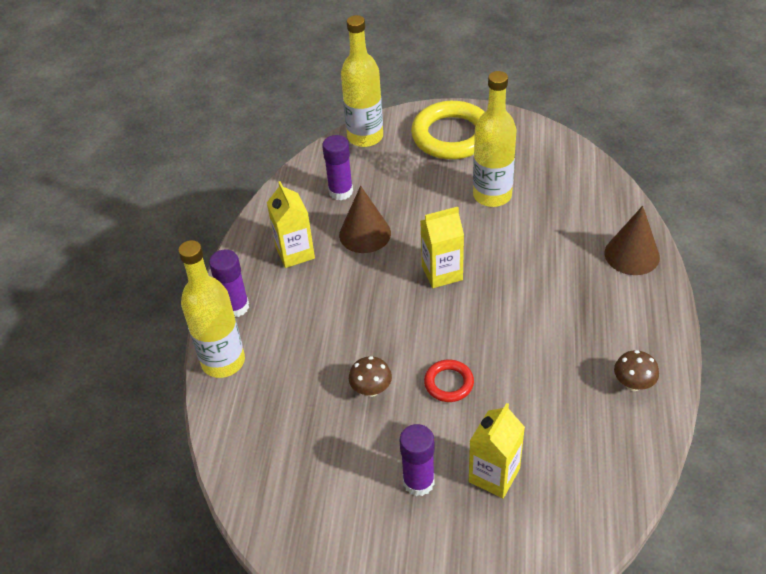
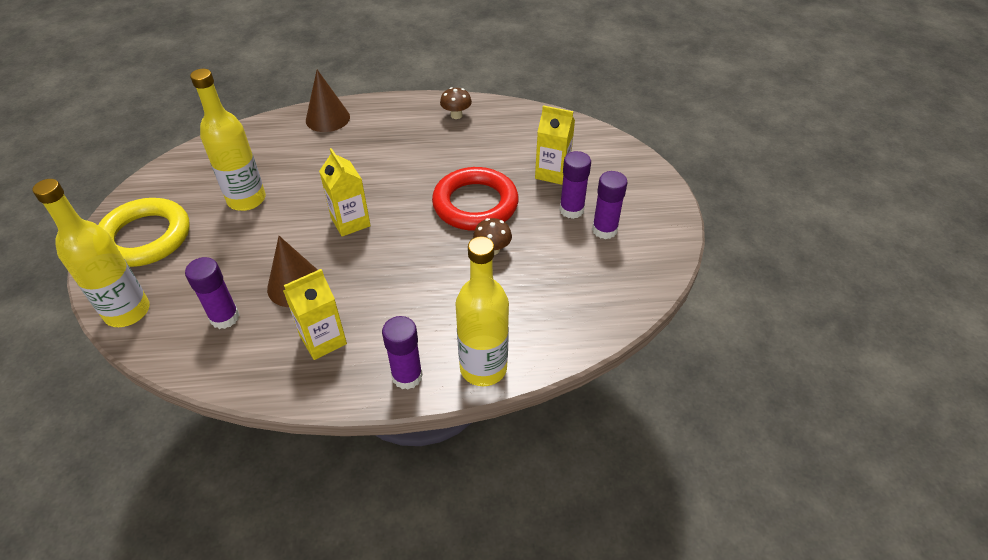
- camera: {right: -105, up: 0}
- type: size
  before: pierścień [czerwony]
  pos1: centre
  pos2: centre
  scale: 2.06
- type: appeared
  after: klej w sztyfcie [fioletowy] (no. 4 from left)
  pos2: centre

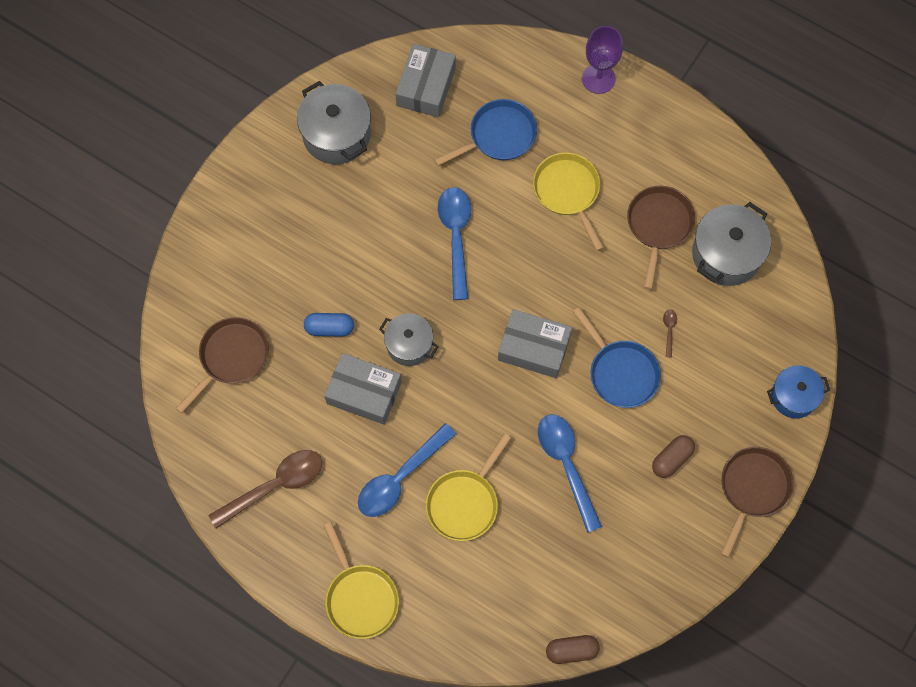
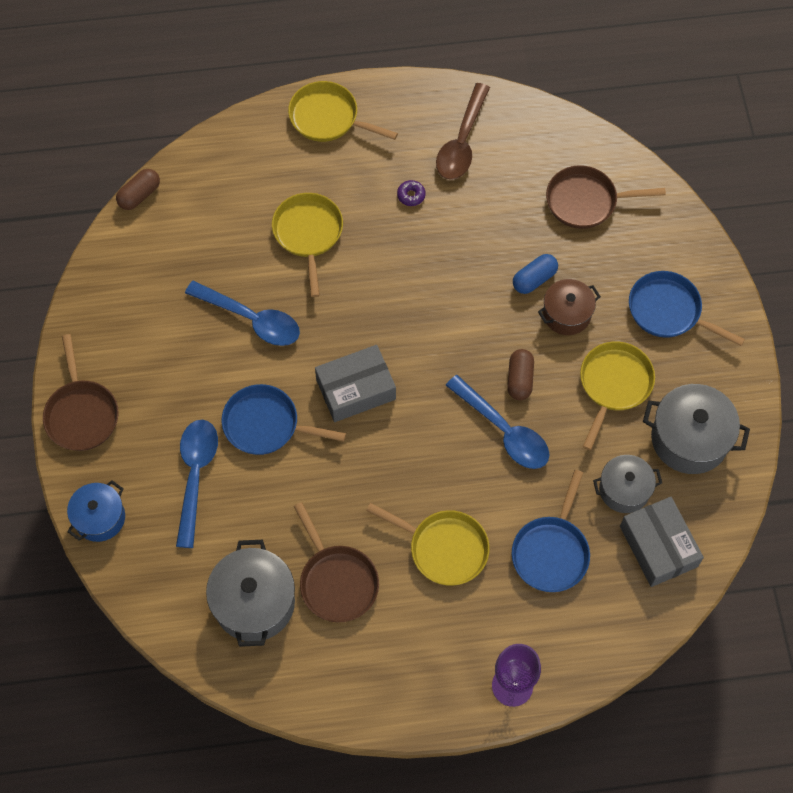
- camera: {right: 140, up: -5}
- type: relocated
  before: łyżka [niebieski] (no. 1 from left)
  pos1: bottom centre
  pos2: middle left
- type: appeared
  after: donut [fioletowy]
  pos2: top centre
- type: relocated
  before: kapsułka [brązowy] (no. 2 from left)
  pos1: middle right
  pos2: centre
- type: appeared
  after: garnek [brązowy]
  pos2: middle right
- type: spun
  before: patelnia [brązowy] (no. 1 from left in the first image)
  pos1: middle left
  pos2: top right
  turn: 90
- type: appeared
  after: patelnia [żółty] (no. 4 from left)
  pos2: middle right
- type: relocated
  before: garnek [szary] (no. 2 from left)
  pos1: centre
  pos2: middle right
- type: appeared
  after: patelnia [niebieski] (no. 3 from left)
  pos2: middle right
- type: missing
  before: pudełko [szary] (no. 1 from left)
  pos1: centre
- type: missing
  before: łyżka [brązowy] (no. 2 from left)
  pos1: middle right

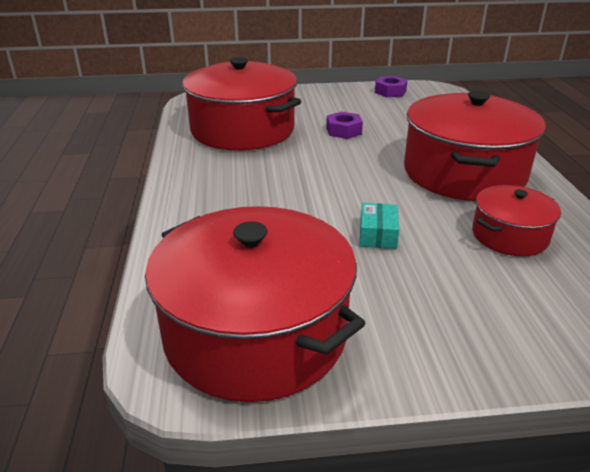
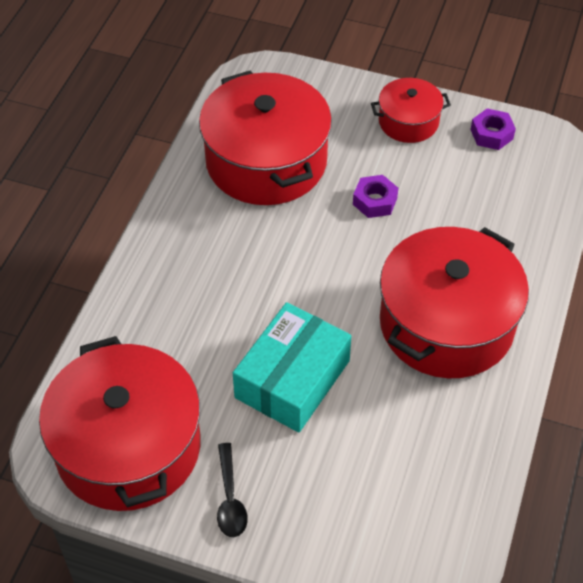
- camera: {right: 25, up: 20}
- type: appeared
  after: łyżka [czarny]
  pos2: bottom centre
- type: size
  before: pudełko [turkusowy]
  pos1: centre
  pos2: centre
  scale: 2.17
- type: relocated
  before: garnek [czerwony] (no. 4 from left in the first image)
  after: garnek [czerwony] (no. 3 from left)
  pos1: middle right
  pos2: top right

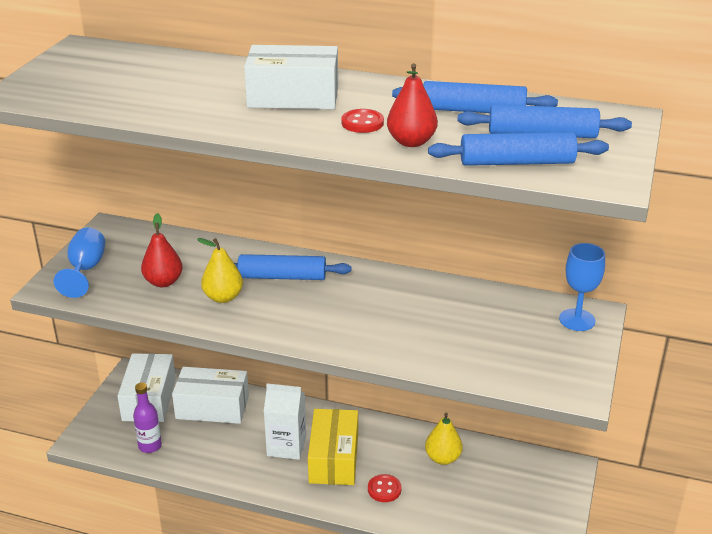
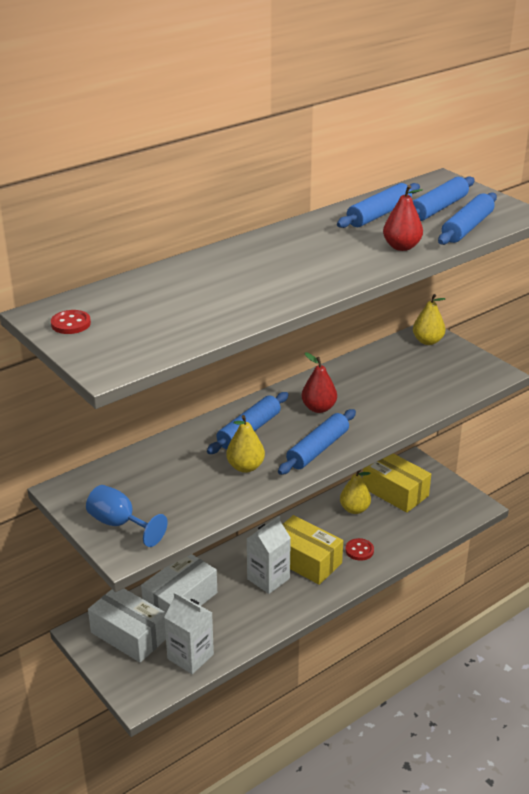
- camera: {right: -55, up: 0}
- type: relocated
  before: guzik [czerwony] (no. 1 from left)
  pos1: top centre
  pos2: middle left
- type: exchanged
  before: butelka [fioletowy]
  after: karton mleka [biały] (no. 1 from left)
  pos1: bottom left
  pos2: bottom centre
- type: appeared
  after: wałek do ciasta [niebieski] (no. 2 from left)
  pos2: centre
- type: relocated
  before: gruszka [czerwony] (no. 1 from left)
  pos1: middle left
  pos2: centre
- type: appeared
  after: pudełko [żółty] (no. 2 from left)
  pos2: middle right
- type: exchanged
  before: kielich [niebieski] (no. 2 from left)
  after: gruszka [żółty] (no. 3 from left)
  pos1: middle right
  pos2: middle right
- type: missing
  before: pudełko [biały] (no. 3 from left)
  pos1: top centre

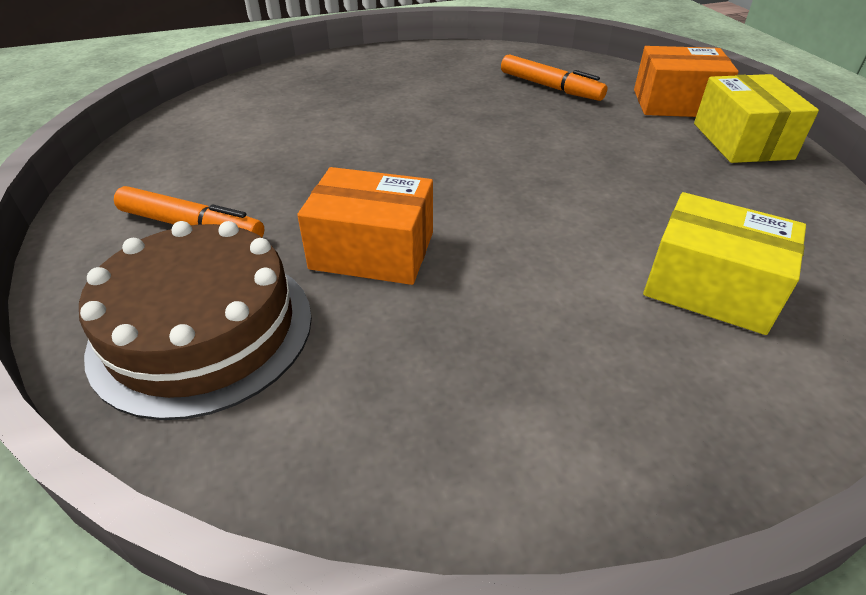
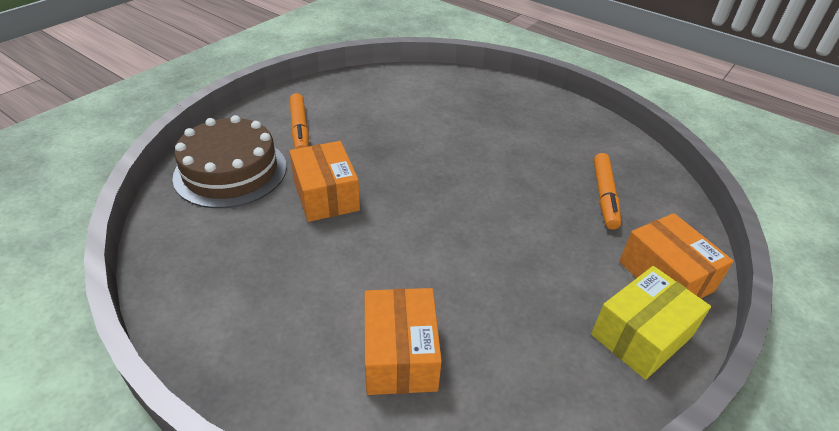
- camera: {right: 55, up: 0}
- type: colour
  before: pudełko [żółty] (no. 1 from left)
  after: pudełko [pomarańczowy] (no. 2 from left)
  pos1: middle right
  pos2: bottom centre

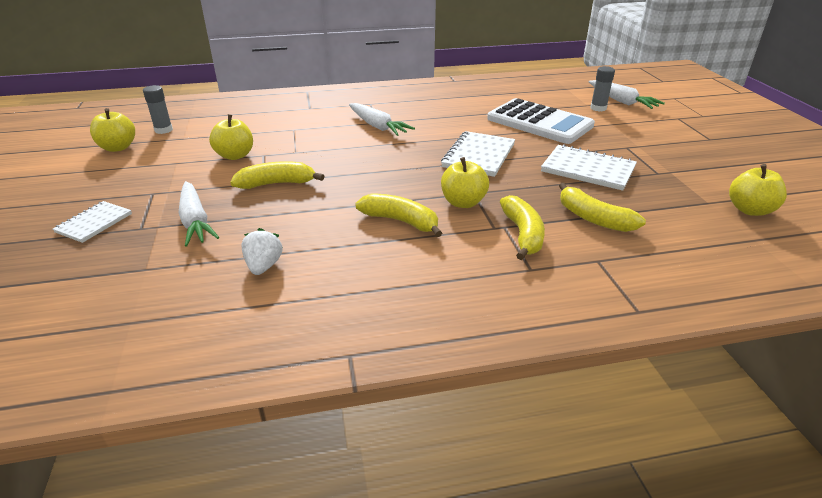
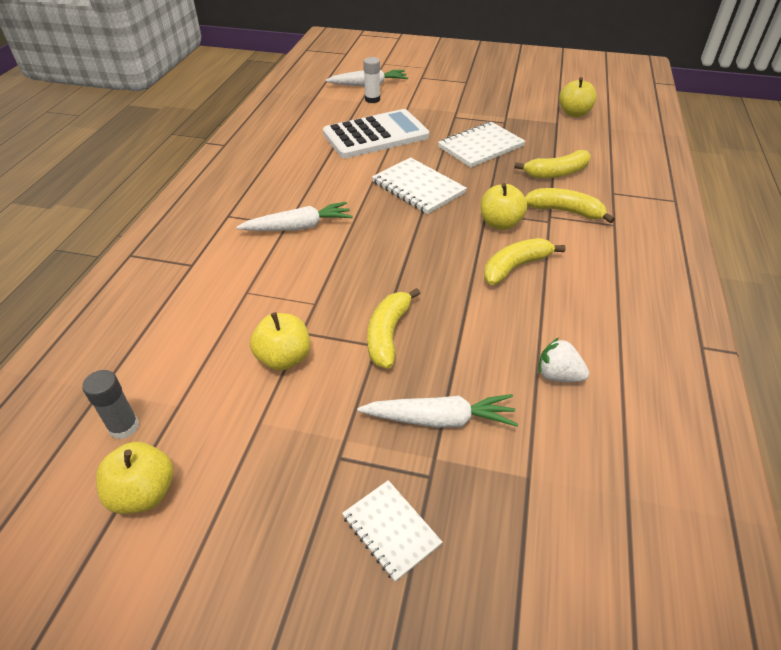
- camera: {right: -65, up: 10}
- type: colour
  before: klej w sztyfcie [szary] (no. 2 from left)
  after: klej w sztyfcie [biały]
  pos1: top right
  pos2: top centre

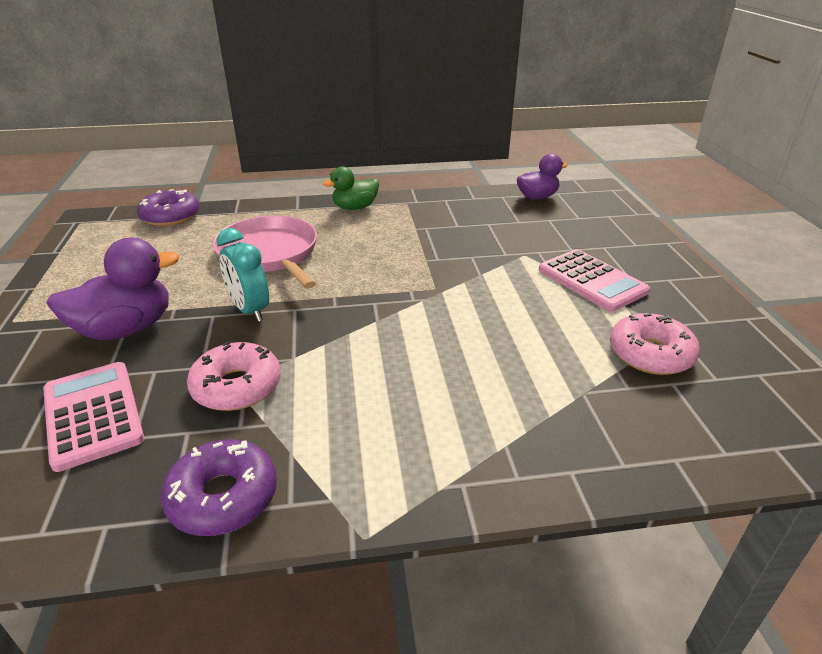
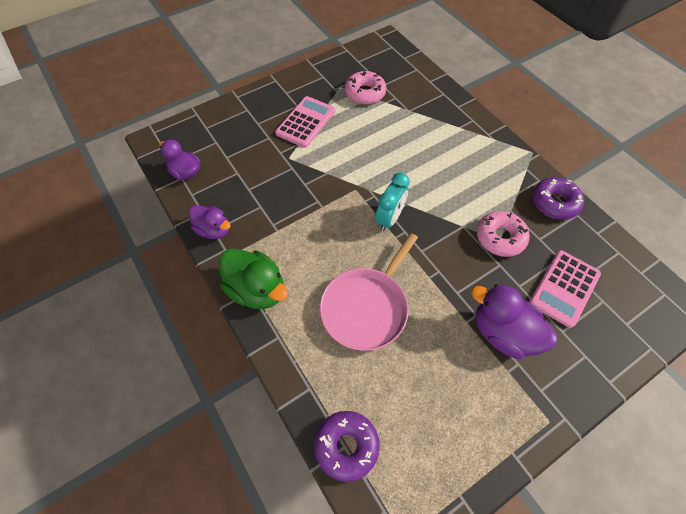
- camera: {right: -115, up: 25}
- type: appeared
  after: kaczka [fioletowy] (no. 2 from left)
  pos2: middle left
- type: size
  before: kaczka [zielony]
  pos1: top centre
  pos2: centre
  scale: 1.53
- type: relocated
  before: budzik [turkusowy]
  pos1: middle left
  pos2: centre

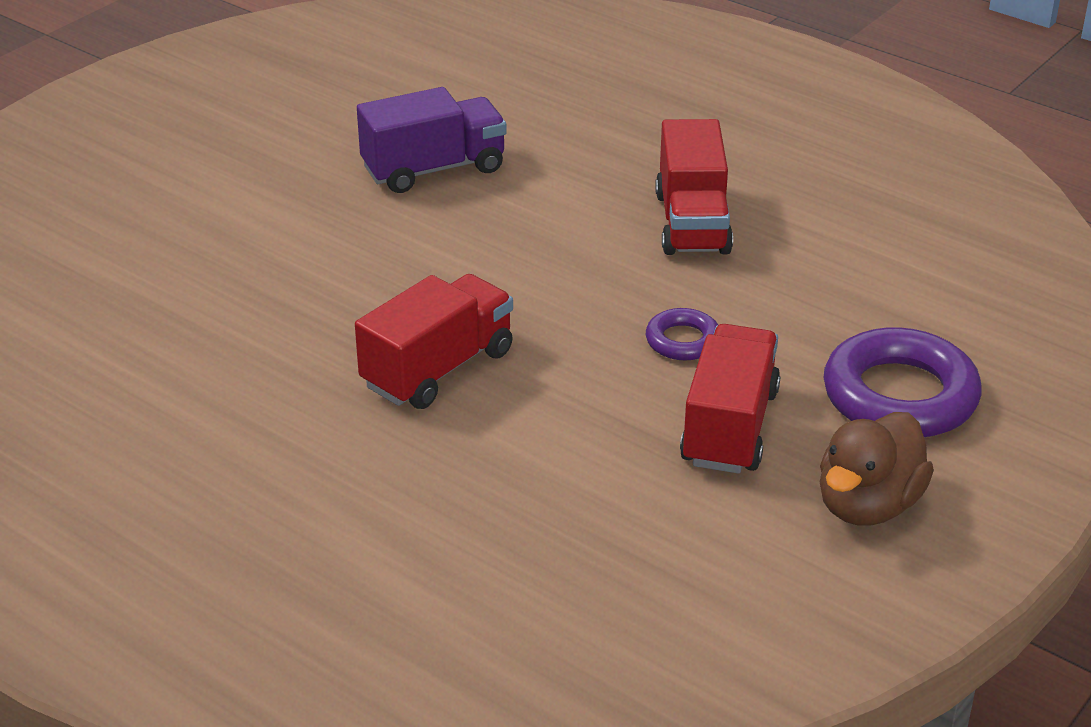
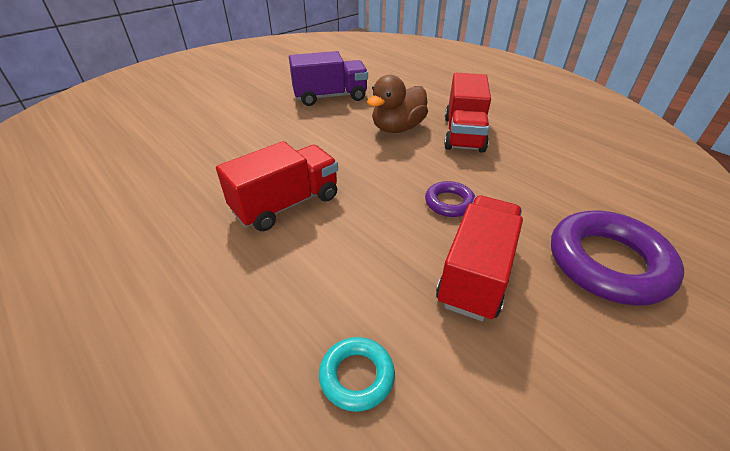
- camera: {right: 10, up: 5}
- type: appeared
  after: pierścień [turkusowy]
  pos2: bottom centre
- type: relocated
  before: kaczka [brązowy]
  pos1: middle right
  pos2: top centre

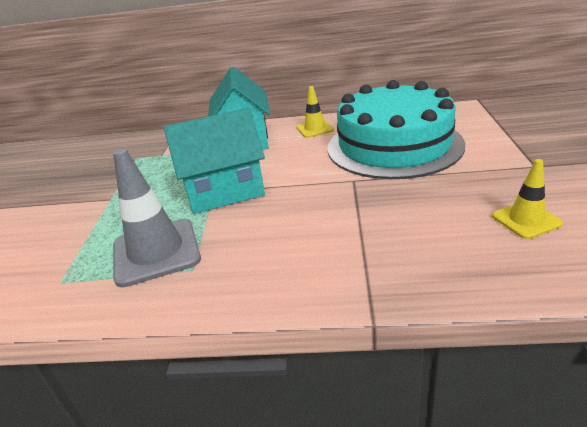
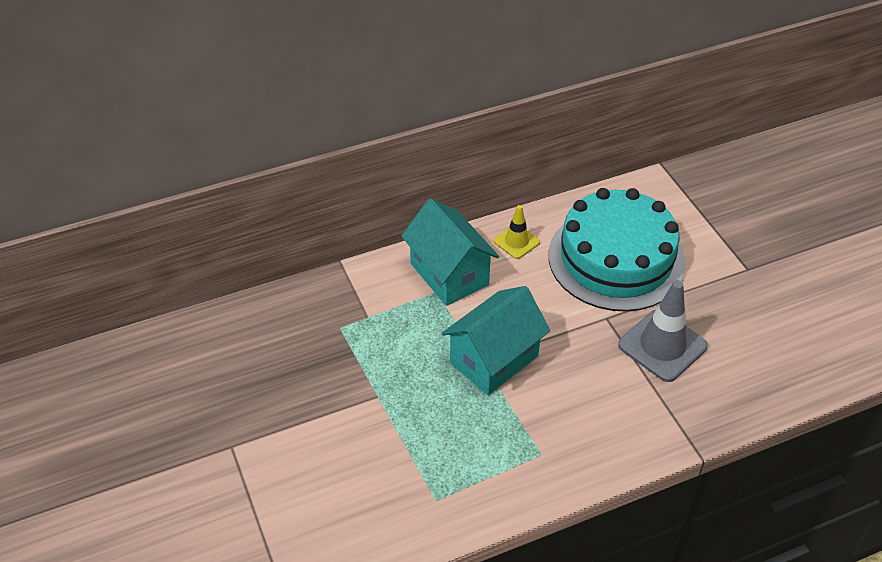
- camera: {right: -30, up: 15}
- type: relocated
  before: pachołek [szary]
  pos1: middle left
  pos2: middle right
- type: missing
  before: pachołek [żółty] (no. 2 from left)
  pos1: middle right

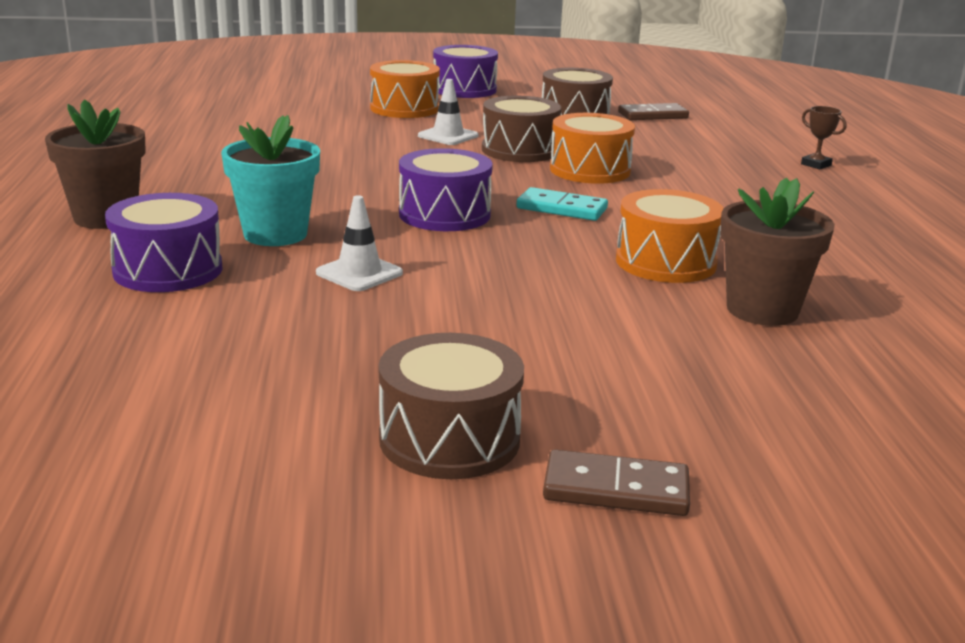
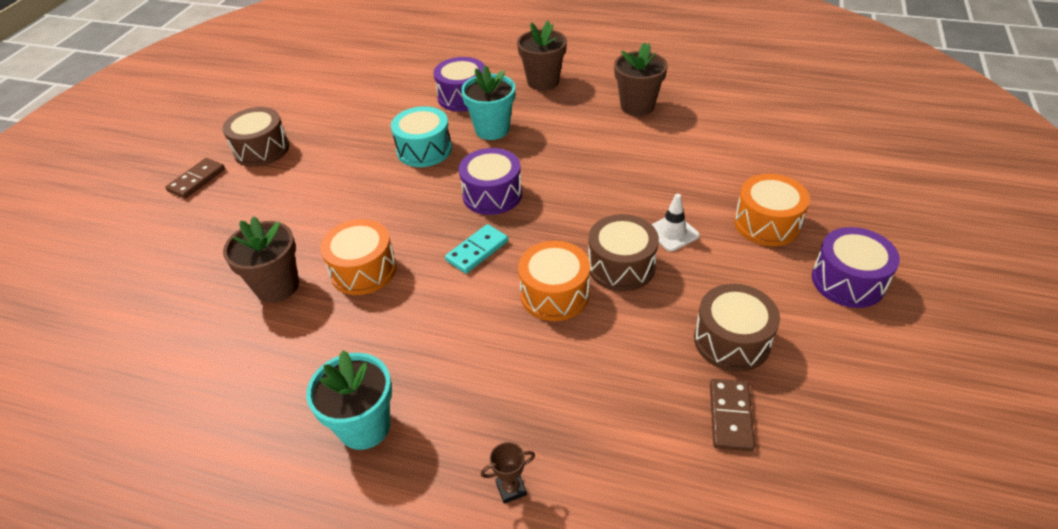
- camera: {right: 115, up: 20}
- type: appeared
  after: doniczka [turkusowy] (no. 1 from left)
  pos2: bottom left
- type: exchanged
  before: pachołek [biały] (no. 1 from left)
  after: bęben [turkusowy]
  pos1: centre
  pos2: top centre
- type: appeared
  after: doniczka [brązowy] (no. 3 from left)
  pos2: top centre

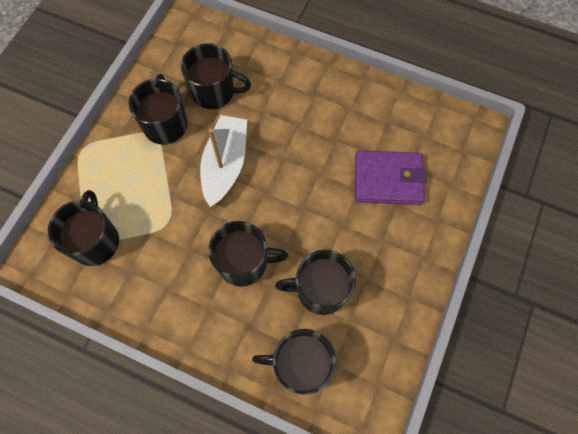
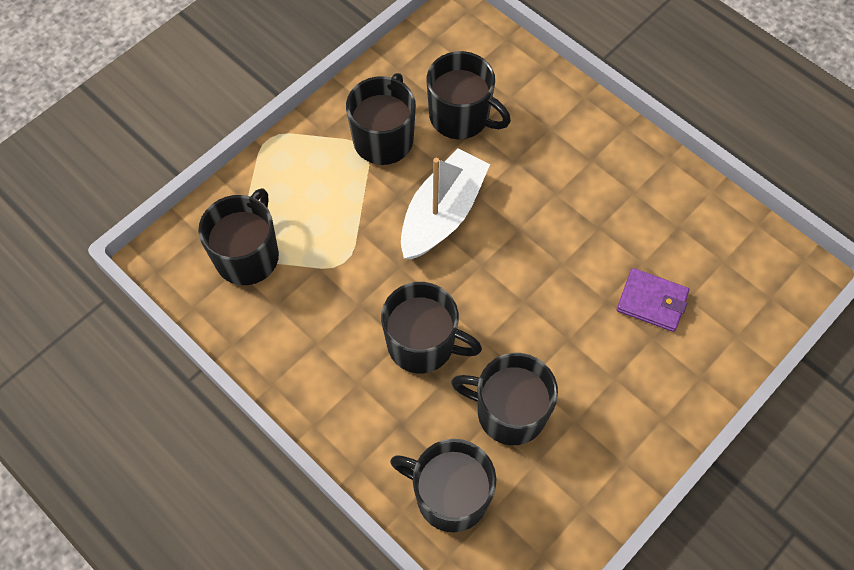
- camera: {right: 20, up: -5}
- type: size
  before: portfel [fioletowy]
  pos1: middle right
  pos2: middle right
  scale: 0.65

